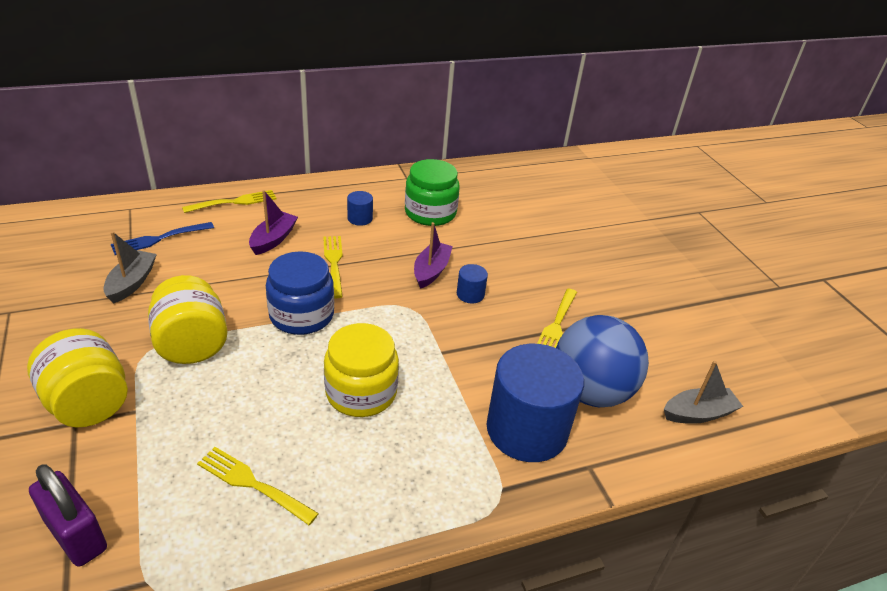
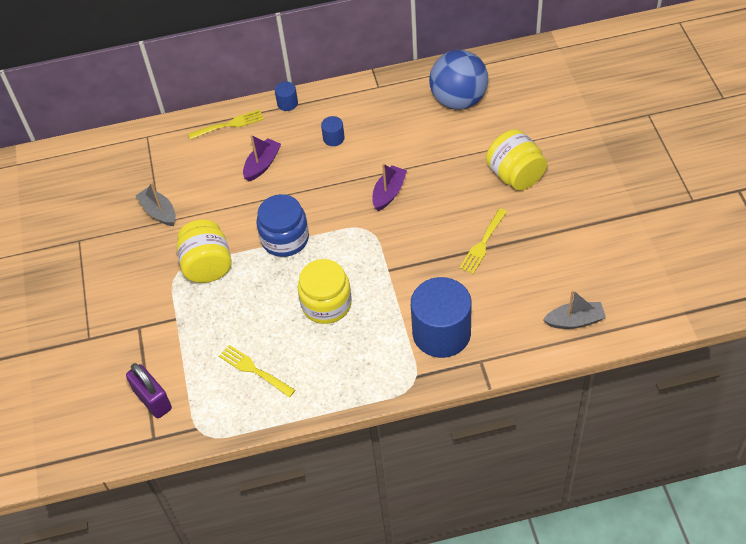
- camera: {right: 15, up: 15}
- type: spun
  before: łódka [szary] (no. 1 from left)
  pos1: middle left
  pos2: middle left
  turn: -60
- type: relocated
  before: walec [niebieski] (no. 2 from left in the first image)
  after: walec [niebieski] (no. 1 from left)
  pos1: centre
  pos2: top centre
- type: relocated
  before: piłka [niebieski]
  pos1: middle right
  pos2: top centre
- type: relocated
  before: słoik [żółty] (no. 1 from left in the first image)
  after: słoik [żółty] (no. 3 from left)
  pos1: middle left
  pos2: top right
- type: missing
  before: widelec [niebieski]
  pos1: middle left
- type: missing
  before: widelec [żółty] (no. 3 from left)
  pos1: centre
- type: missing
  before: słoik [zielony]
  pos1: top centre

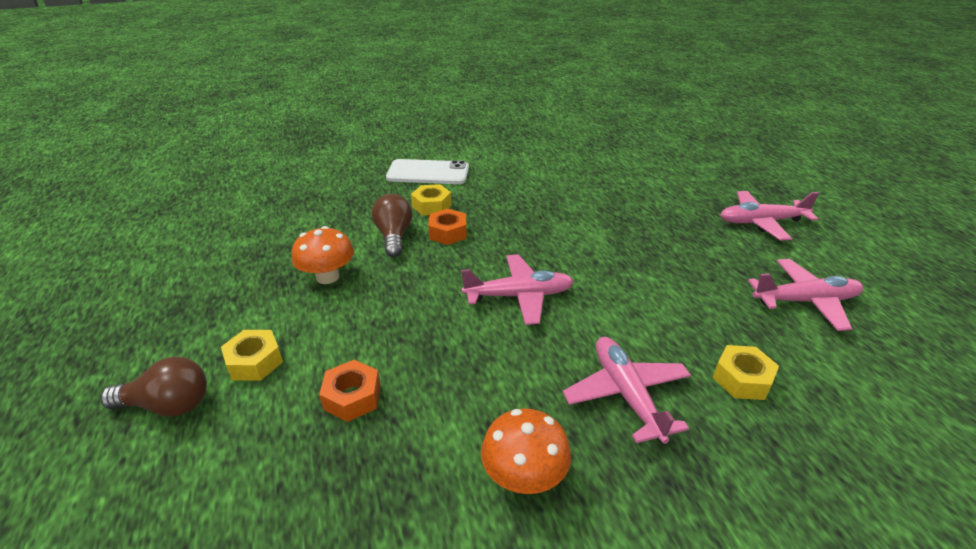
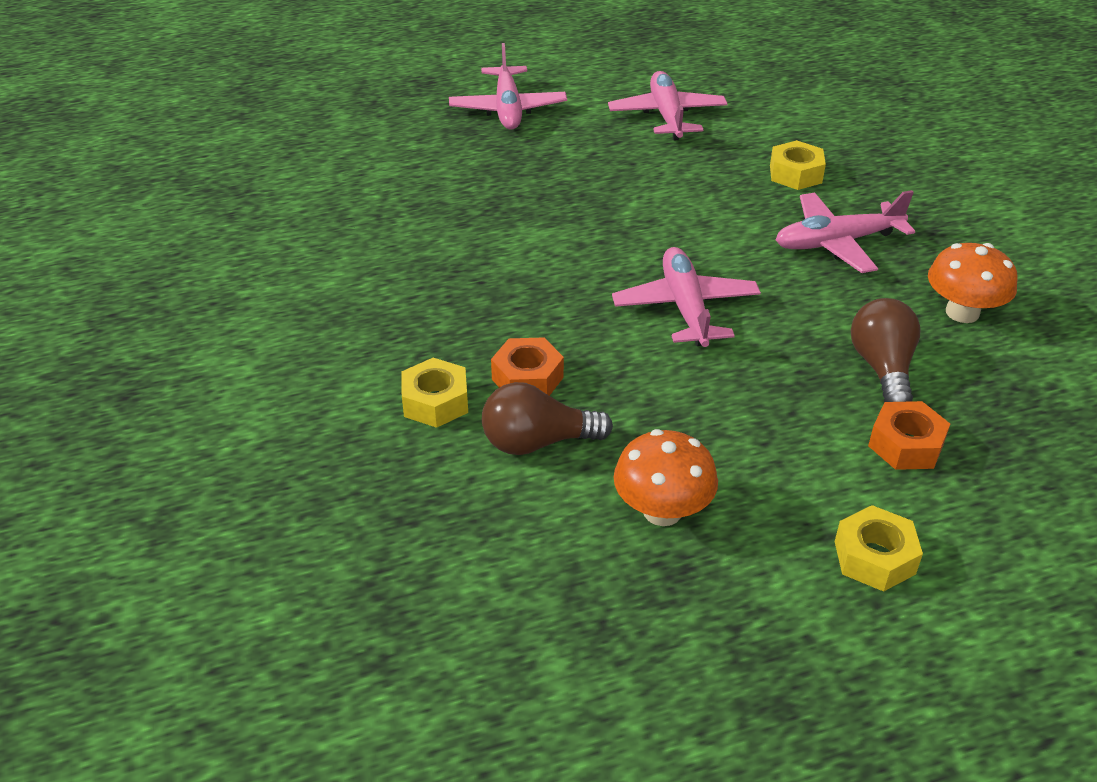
- camera: {right: -90, up: 5}
- type: relocated
  before: żarówka [brązowy] (no. 1 from left in the first image)
  after: żarówka [brązowy] (no. 2 from left)
  pos1: bottom left
  pos2: middle right
- type: missing
  before: telefon [biały]
  pos1: top centre

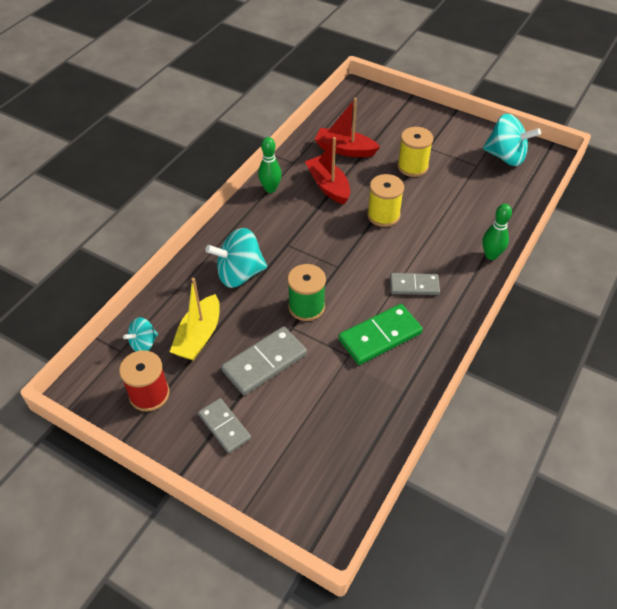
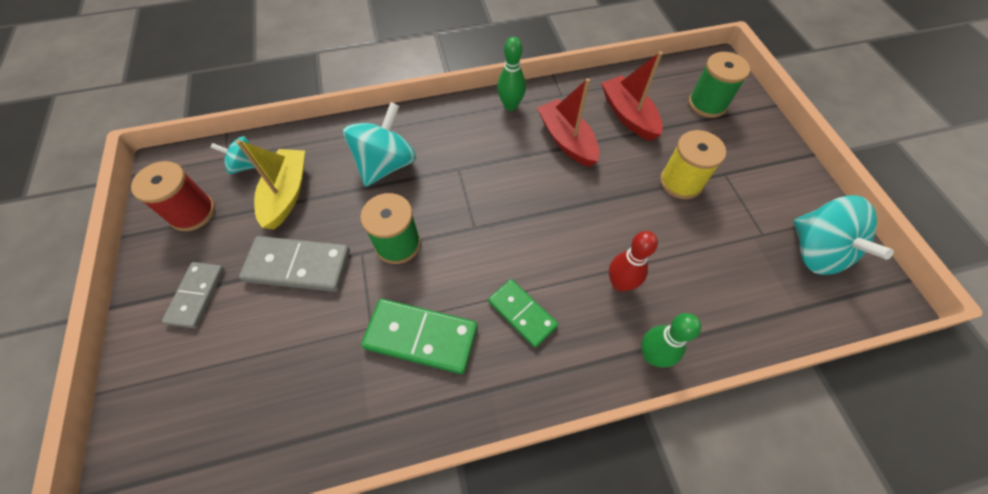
- camera: {right: 45, up: 10}
- type: spun
  before: łódka [żółty]
  pos1: middle left
  pos2: middle left
  turn: 120
- type: spun
  before: bączek [turkusowy] (no. 2 from left)
  pos1: centre
  pos2: top centre
  turn: 90
- type: colour
  before: kostka domina [szary] (no. 3 from left)
  after: kostka domina [zielony] (no. 2 from left)
  pos1: middle right
  pos2: centre
- type: spun
  before: łódka [czerwony] (no. 1 from left)
  pos1: top centre
  pos2: top centre
  turn: -45
- type: appeared
  after: kręgiel [czerwony]
  pos2: centre
- type: appeared
  after: szpulka [zielony] (no. 2 from left)
  pos2: top right
- type: missing
  before: szpulka [żółty] (no. 1 from left)
  pos1: top centre

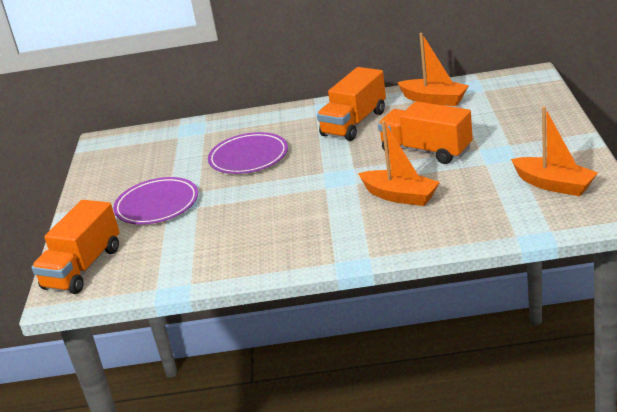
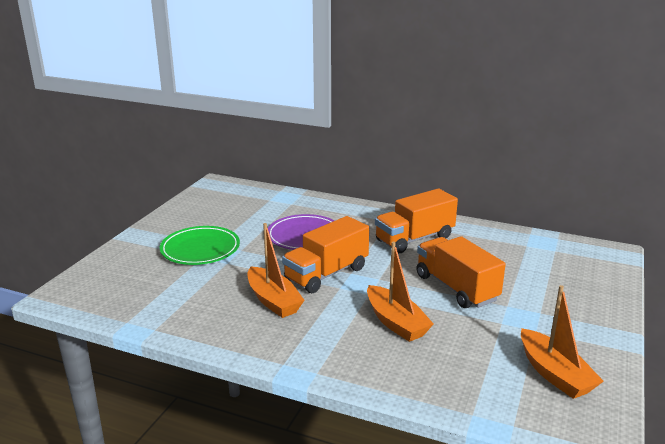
- camera: {right: 20, up: -5}
- type: colour
  before: talerz [fioletowy] (no. 1 from left)
  after: talerz [zielony]
  pos1: middle left
  pos2: middle left
- type: relocated
  before: łódka [pomarańczowy] (no. 2 from left in the first image)
  after: łódka [pomarańczowy] (no. 1 from left)
  pos1: top right
  pos2: centre
- type: relocated
  before: ciężarówka [pomarańczowy] (no. 1 from left)
  pos1: middle left
  pos2: centre

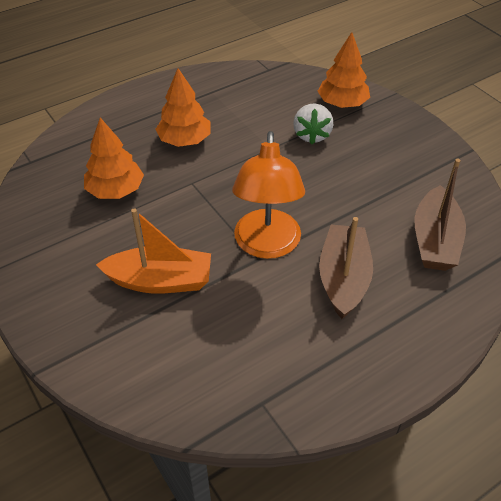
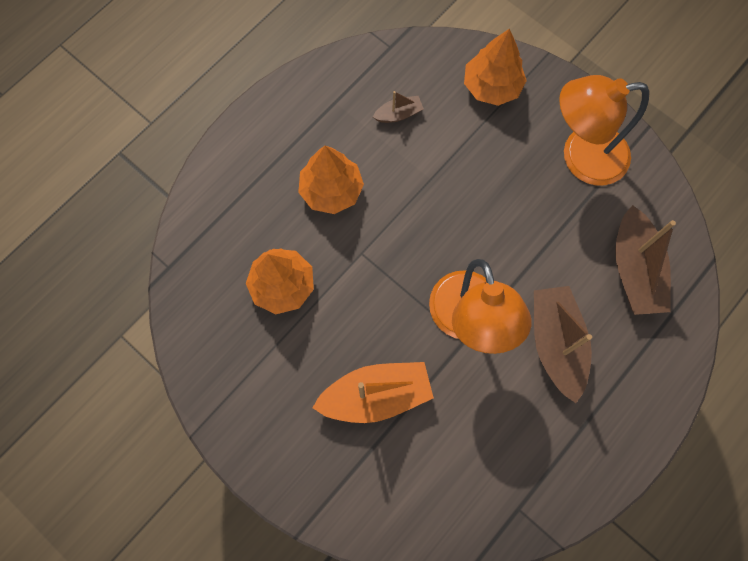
- camera: {right: -15, up: 25}
- type: appeared
  after: łódka [brązowy] (no. 1 from left)
  pos2: top centre
- type: appeared
  after: lampka [pomarańczowy] (no. 2 from left)
  pos2: top right
- type: missing
  before: truskawka [biały]
  pos1: top centre

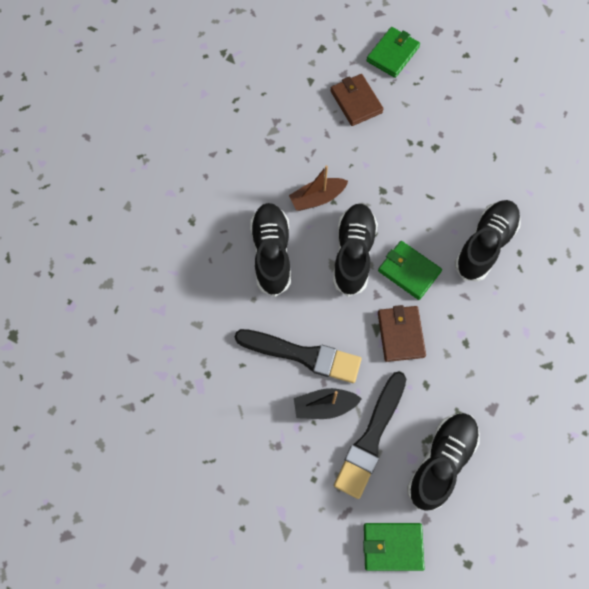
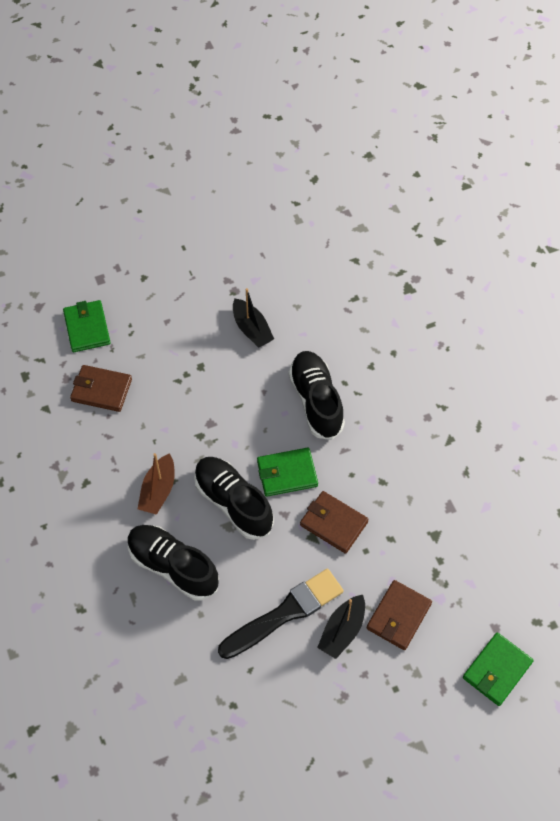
- camera: {right: -50, up: -10}
- type: appeared
  after: łódka [czarny] (no. 1 from left)
  pos2: centre
- type: exchanged
  before: pędzel [czarny] (no. 2 from left)
  after: portfel [brązowy] (no. 3 from left)
  pos1: bottom centre
  pos2: bottom right
- type: missing
  before: but [czarny] (no. 3 from left)
  pos1: bottom right

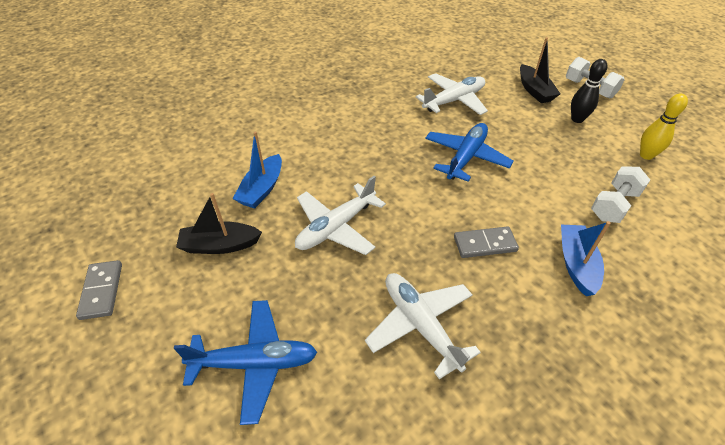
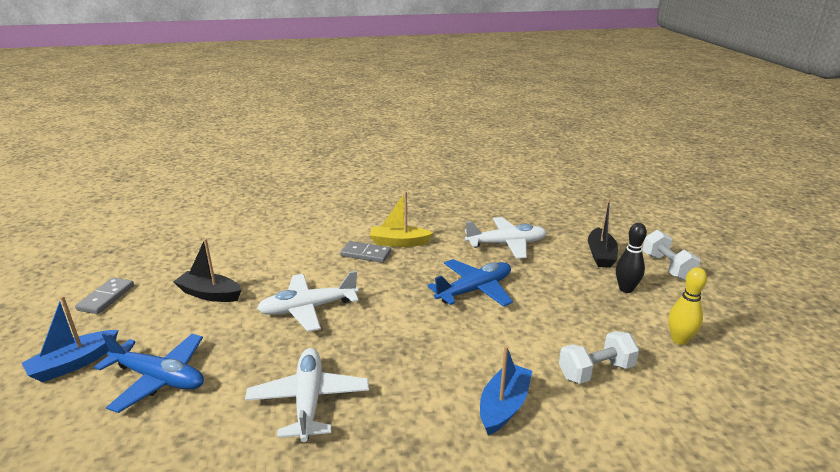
- camera: {right: 25, up: -20}
- type: relocated
  before: łódka [niebieski] (no. 1 from left)
  pos1: centre
  pos2: bottom left
- type: relocated
  before: kostka domina [szary] (no. 2 from left)
  pos1: middle right
  pos2: centre
- type: appeared
  after: łódka [żółty]
  pos2: centre

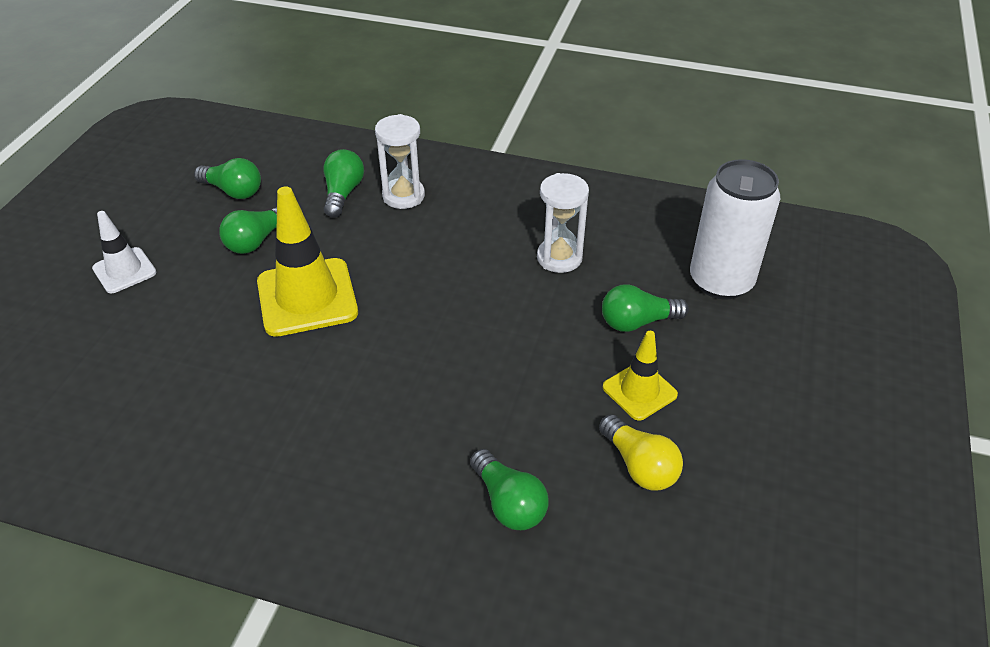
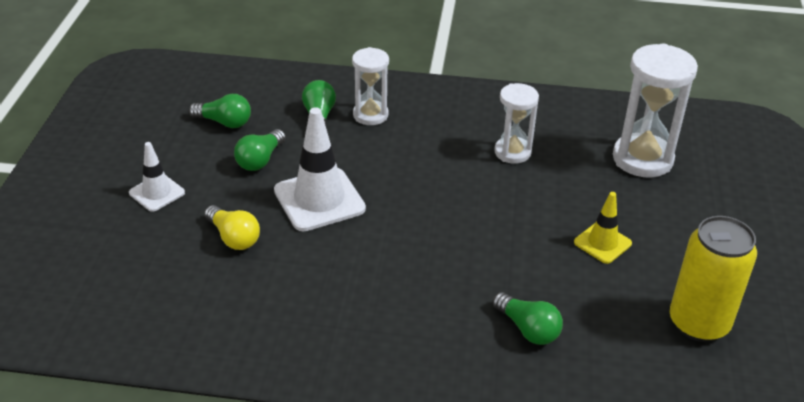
- camera: {right: -10, up: -5}
- type: relocated
  before: żarówka [żółty]
  pos1: bottom centre
  pos2: middle left
- type: colour
  before: pachołek [żółty] (no. 1 from left)
  after: pachołek [biały] (no. 2 from left)
  pos1: middle left
  pos2: centre
- type: exchanged
  before: puszka [biały]
  after: klepsydra [biały] (no. 3 from left)
  pos1: middle right
  pos2: top right
- type: appeared
  after: puszka [żółty]
  pos2: bottom right
- type: missing
  before: żarówka [zielony] (no. 5 from left)
  pos1: centre

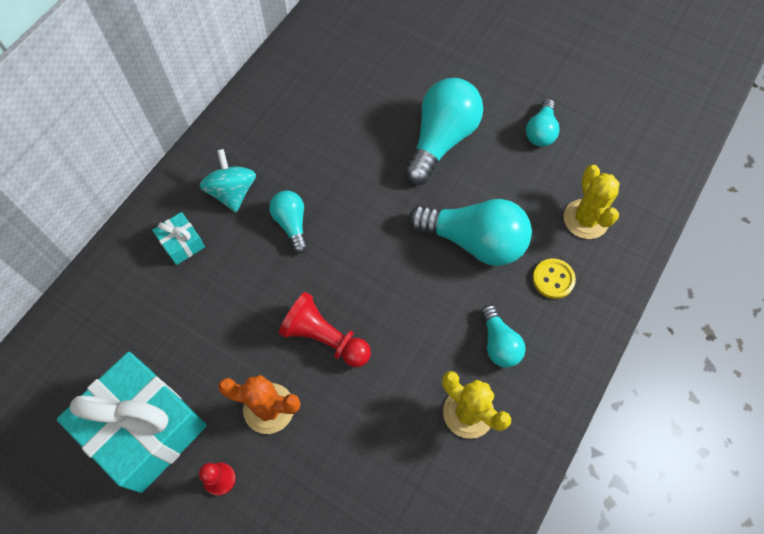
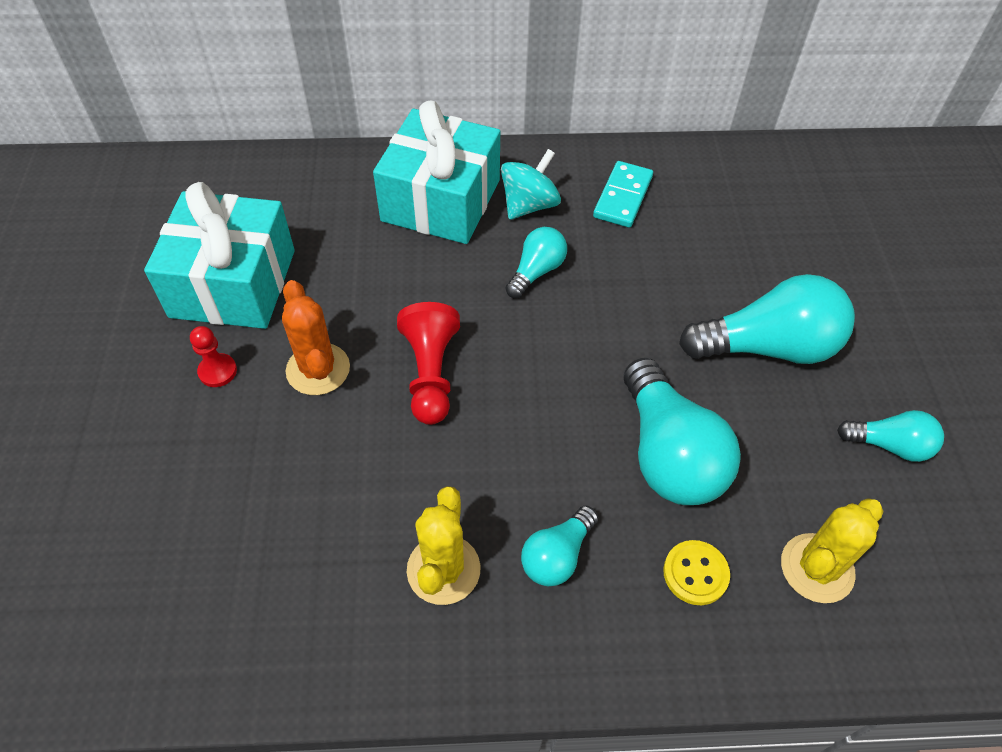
- camera: {right: 55, up: -10}
- type: size
  before: prezent [turkusowy] (no. 2 from left)
  pos1: middle left
  pos2: top centre
  scale: 2.32
- type: appeared
  after: kostka domina [turkusowy]
  pos2: top centre
- type: spun
  before: żarówka [turkusowy] (no. 5 from left)
  pos1: top right
  pos2: middle right
  turn: -150

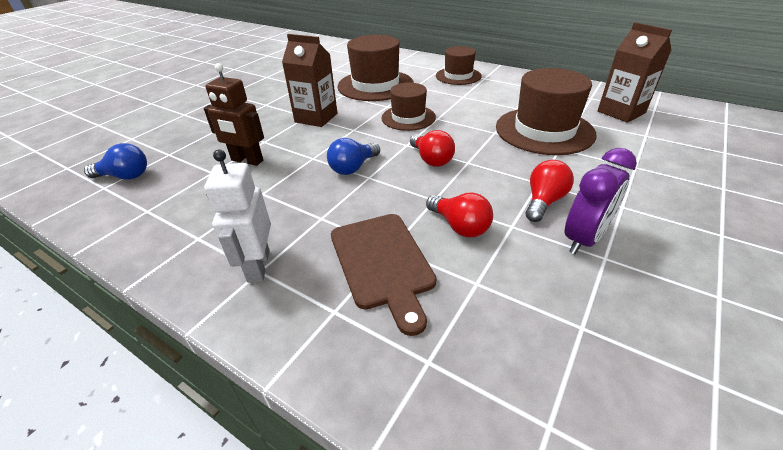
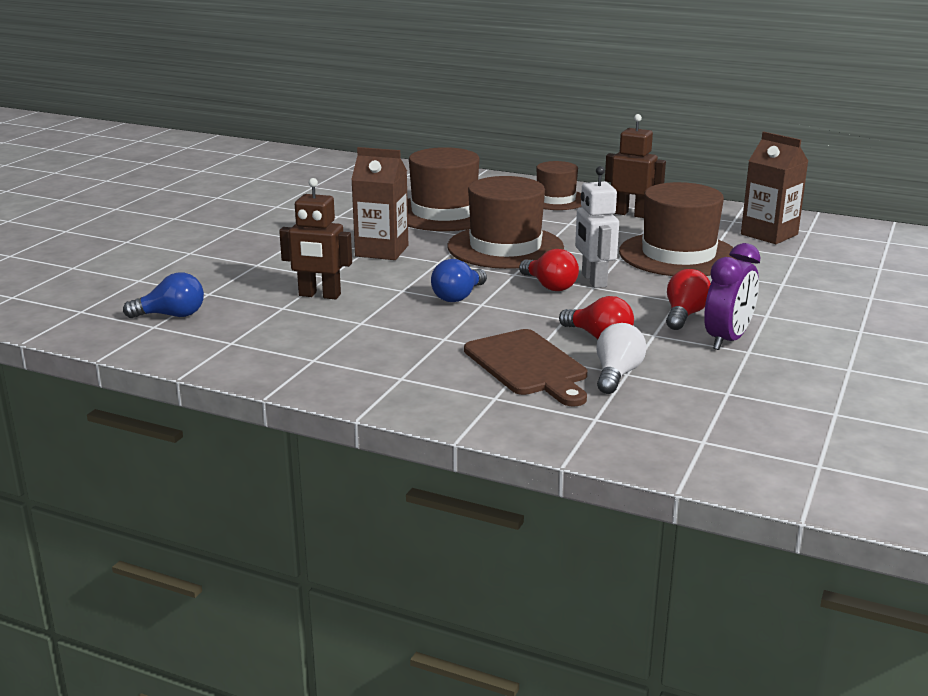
- camera: {right: -10, up: -15}
- type: size
  before: kapelusz [brązowy] (no. 2 from left)
  pos1: top centre
  pos2: top centre
  scale: 1.63
- type: relocated
  before: robot [biały]
  pos1: middle left
  pos2: top centre
- type: appeared
  after: żarówka [biały]
  pos2: middle right
- type: appeared
  after: robot [brązowy] (no. 2 from left)
  pos2: top right

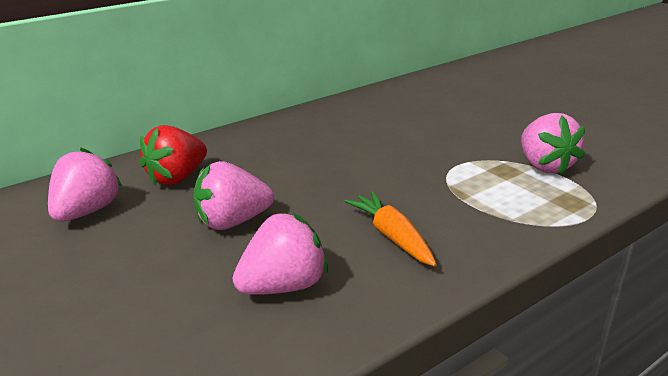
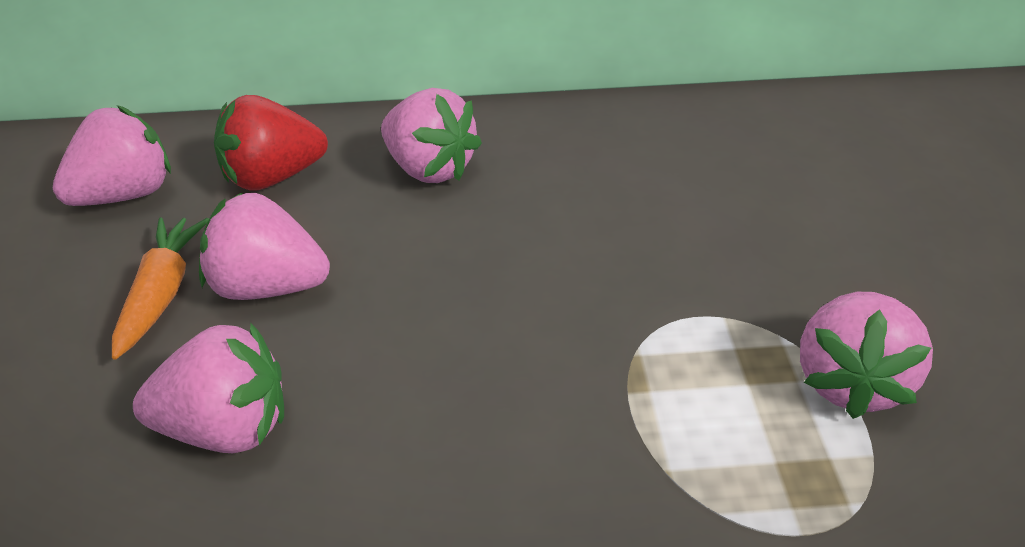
- camera: {right: 30, up: 10}
- type: relocated
  before: marchewka [pomarańczowy]
  pos1: centre
  pos2: middle left
- type: appeared
  after: truskawka [różowy] (no. 4 from left)
  pos2: top centre

